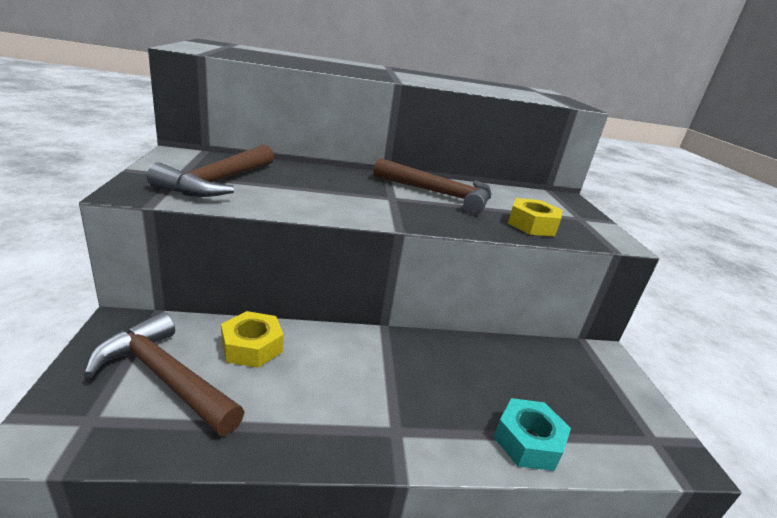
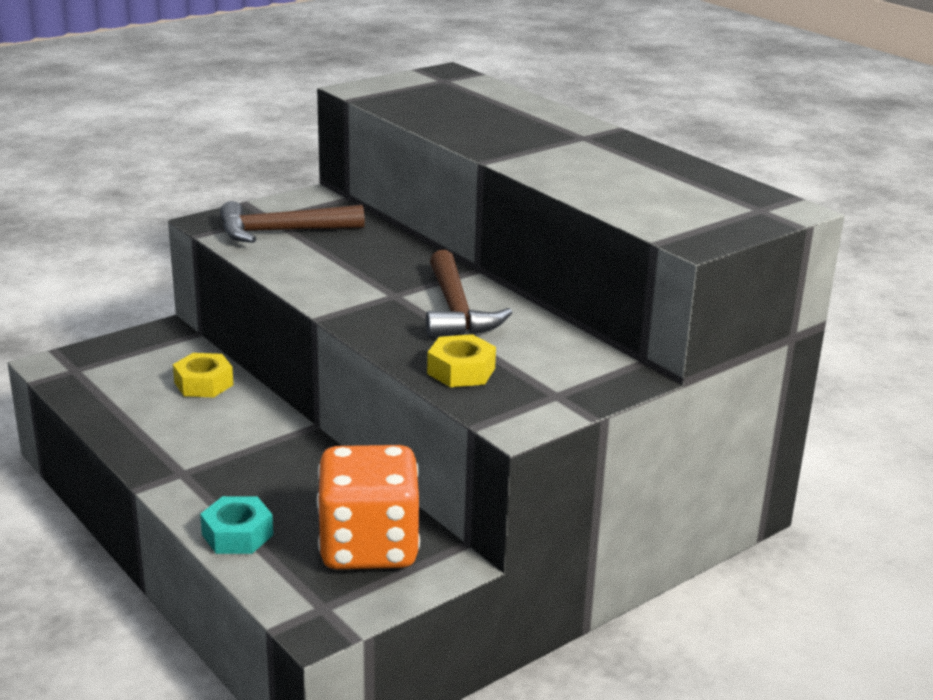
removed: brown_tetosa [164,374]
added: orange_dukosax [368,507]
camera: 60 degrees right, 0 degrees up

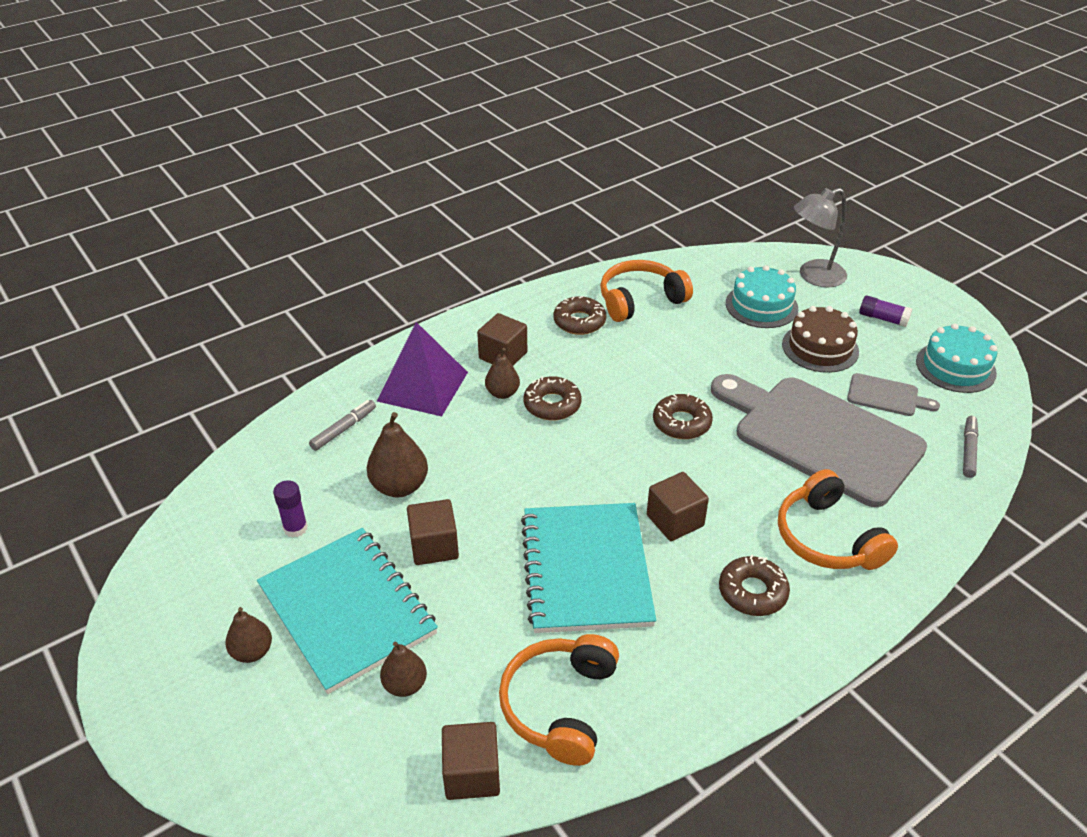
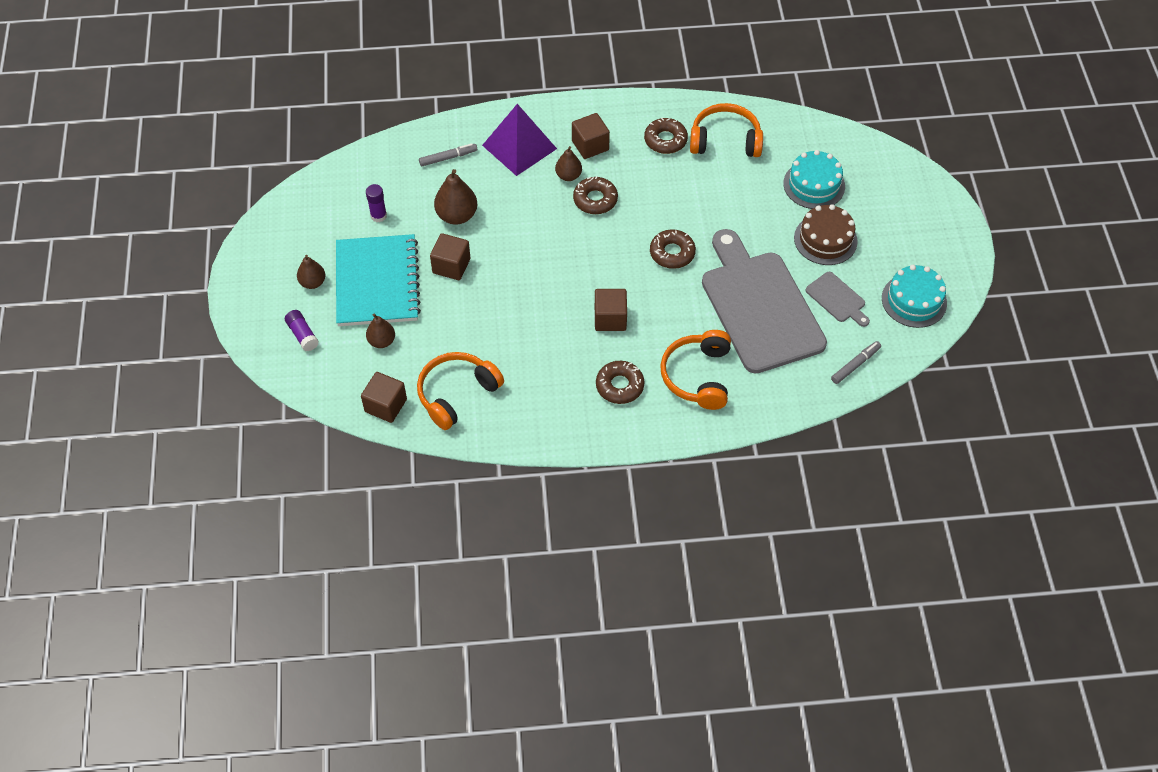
removed: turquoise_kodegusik [588,568]; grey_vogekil [820,237]
moved: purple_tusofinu [885,311] to [302,330]
camera: 30 degrees right, 15 degrees up

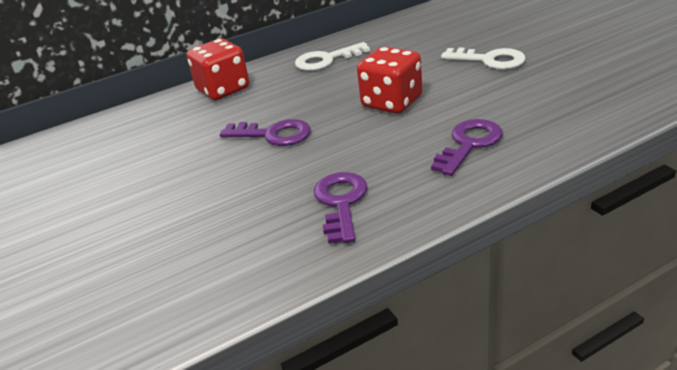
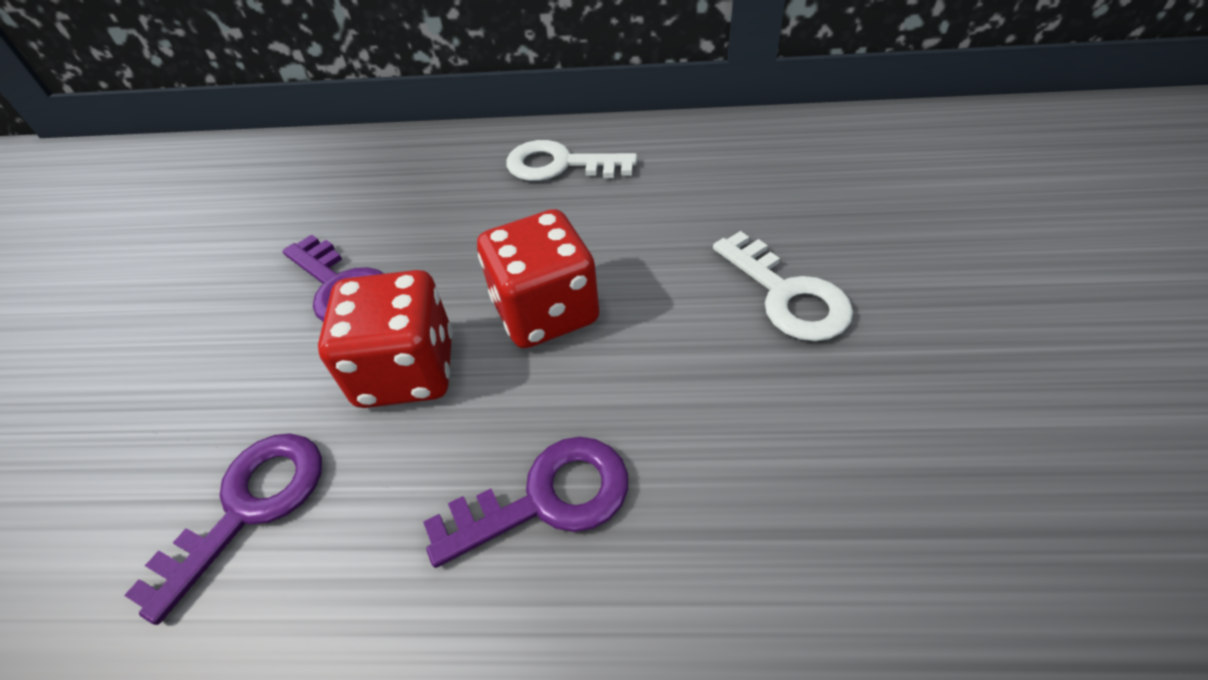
moved: red_dukosax [218,69] to [385,339]
camera: 30 degrees right, 15 degrees up

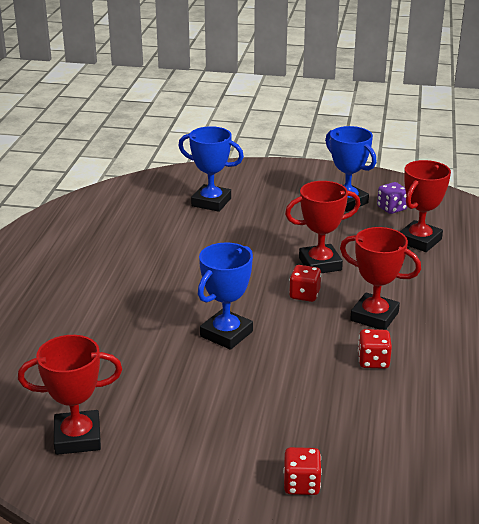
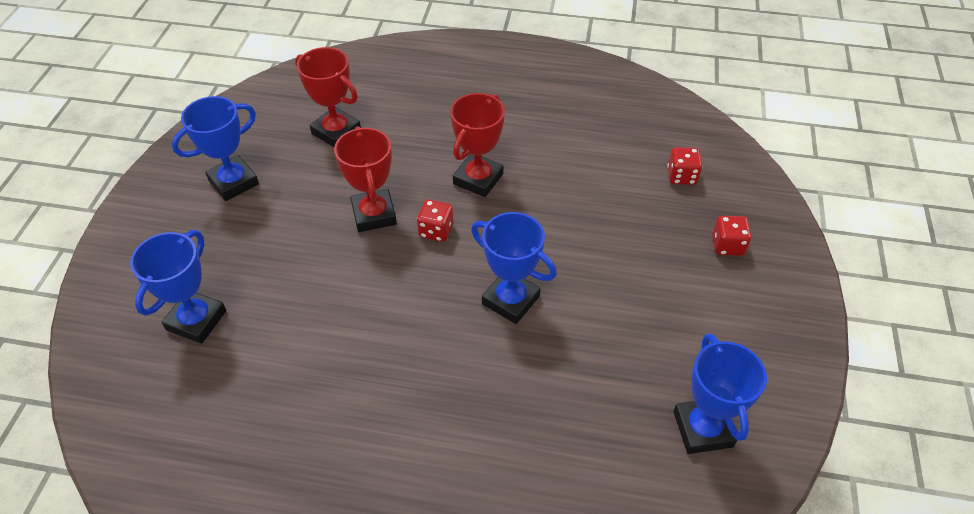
removed: purple_dukosax [392,198]
moved: red_dukosax [375,349] to [685,166]
recoloured: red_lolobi [70,395] to blue_lolobi [720,393]
camera: 90 degrees left, 20 degrees up

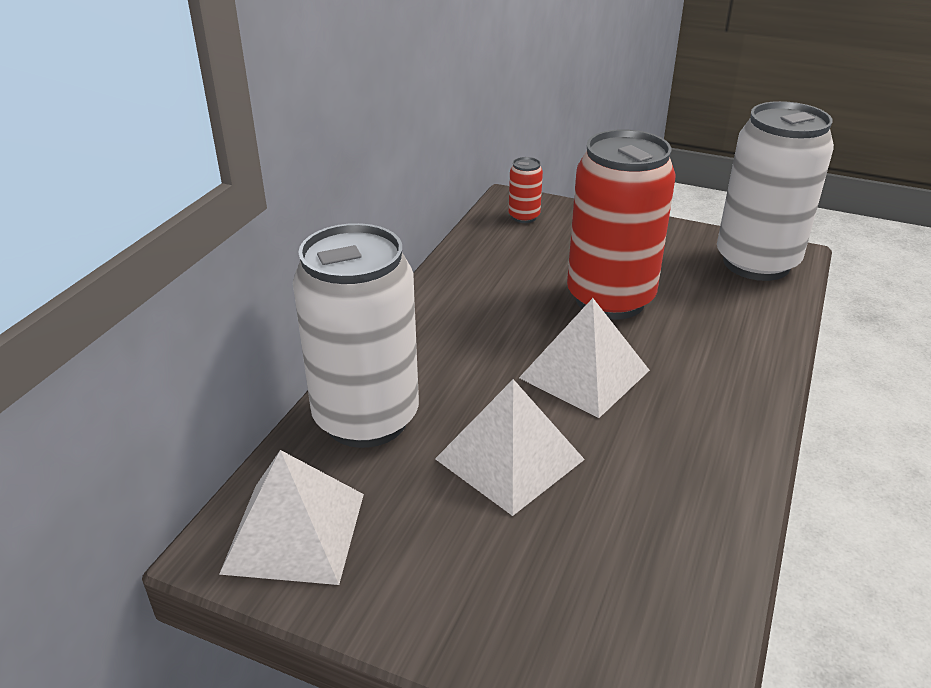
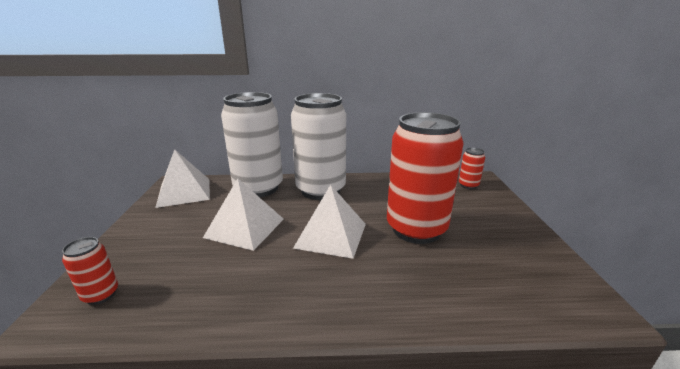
added: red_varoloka [90,271]
moved: white_varoloka [775,191] to [318,146]
camera: 65 degrees right, 10 degrees down

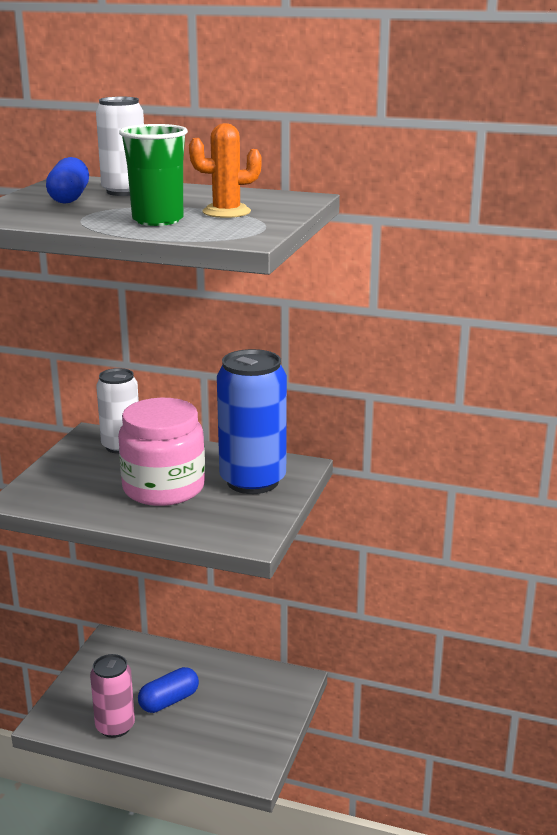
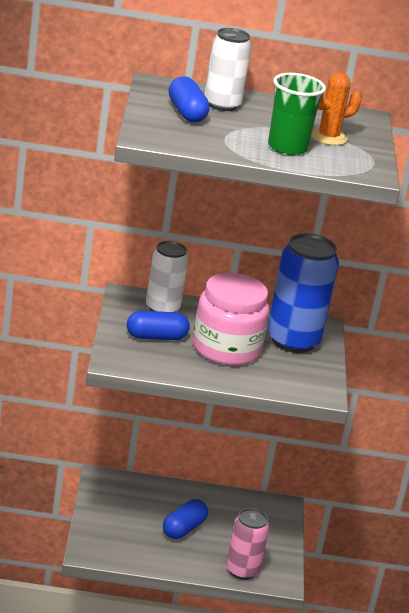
added: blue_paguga [158,325]
moved: pink_varoloka [112,696] to [247,544]
camera: 20 degrees left, 5 degrees up

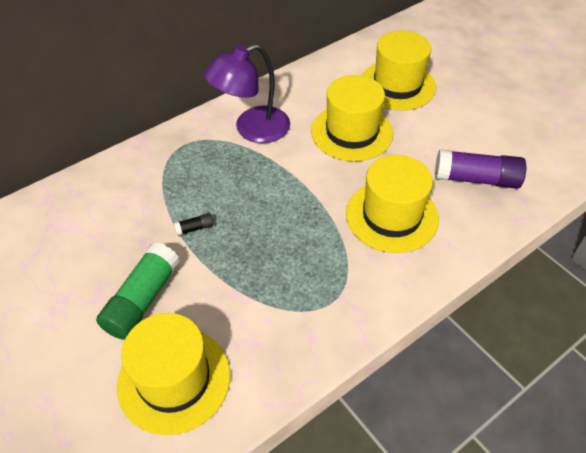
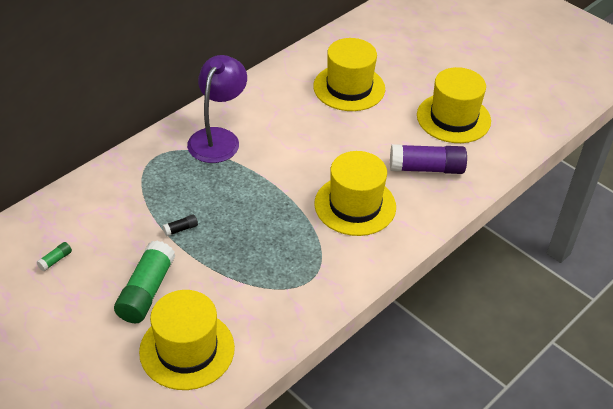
added: green_tusofinu [54,257]
moved: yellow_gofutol [352,118] to [454,105]
turned: purple_vogekil [247,93] = [217,109] 150 degrees clockwise
camera: 10 degrees left, 5 degrees down

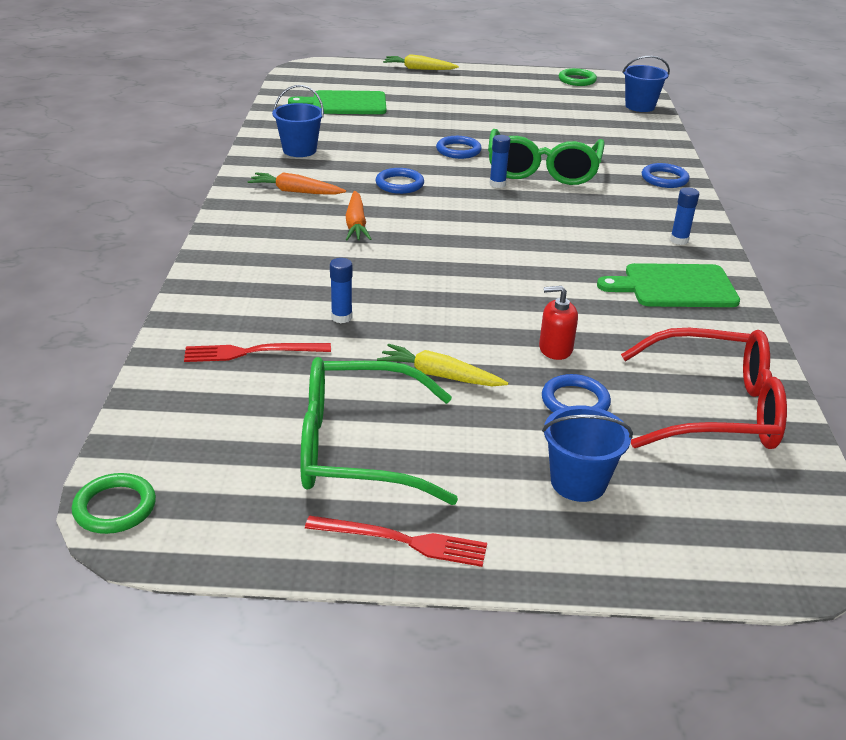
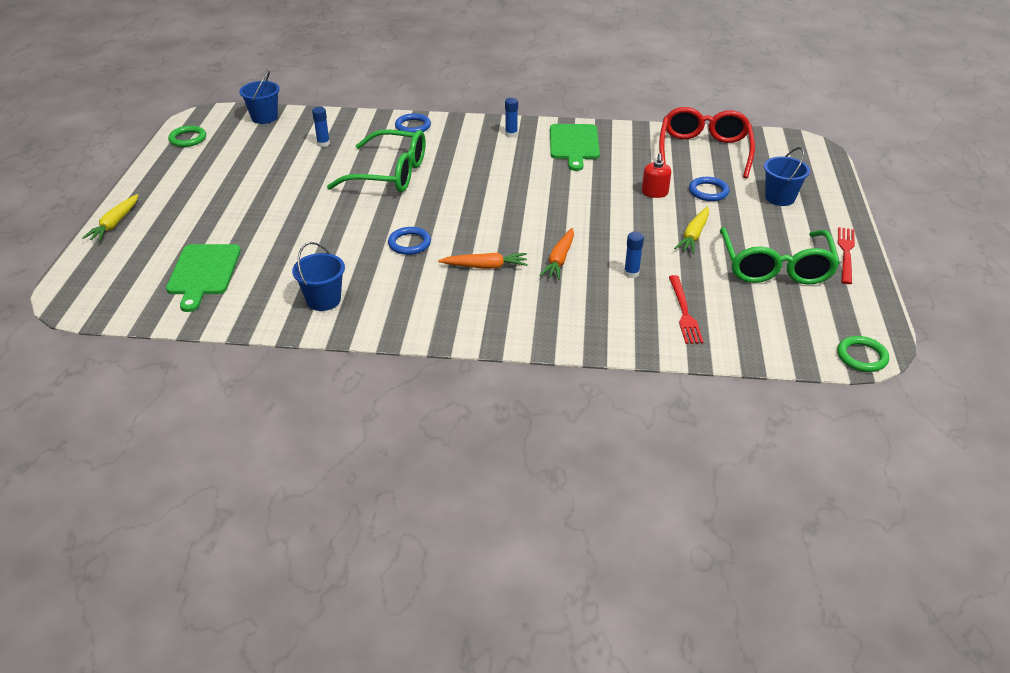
removed: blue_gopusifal [459,147]
moved: blue_tusofinu [499,161] to [321,127]; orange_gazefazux [296,183] to [556,254]
camera: 85 degrees left, 5 degrees up

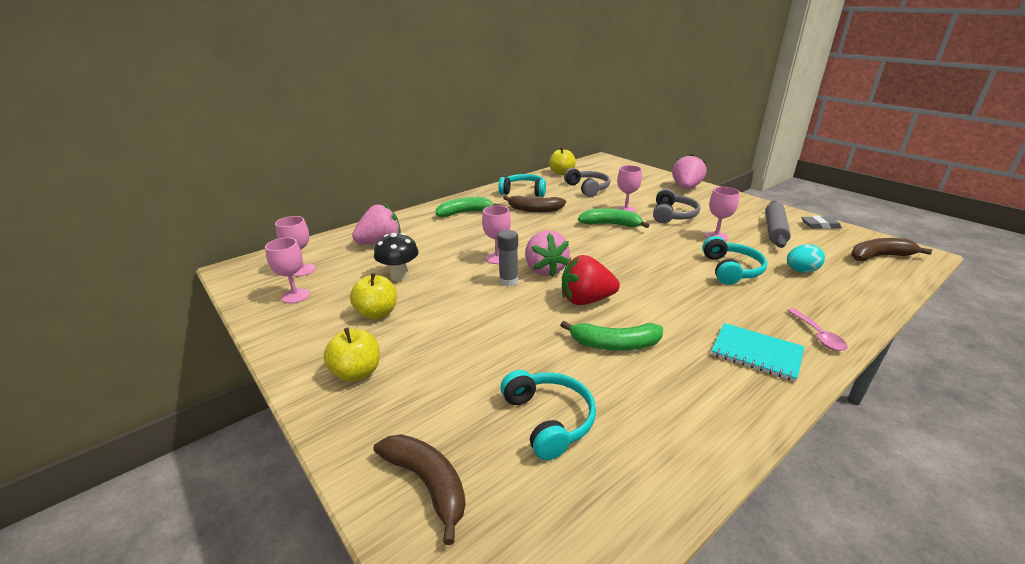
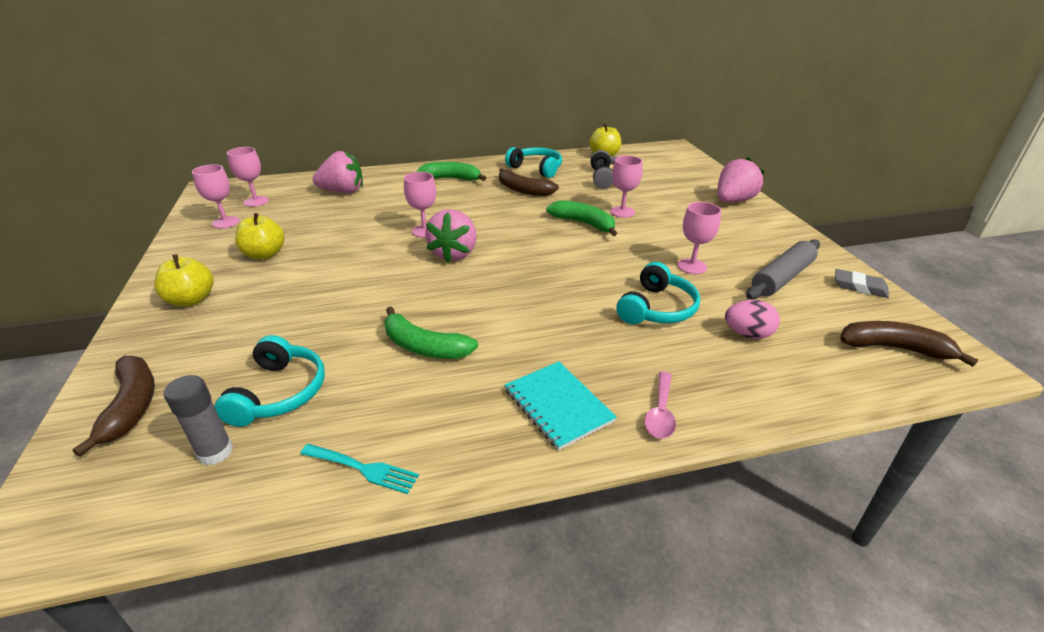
removed: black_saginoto [396,257]; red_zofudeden [591,280]; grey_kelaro [677,206]
added: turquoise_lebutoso [359,469]
moved: grey_tusofinu [508,258] to [198,420]
recoloured: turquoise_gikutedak [806,258] to pink_gikutedak [752,319]
camera: 25 degrees right, 5 degrees up

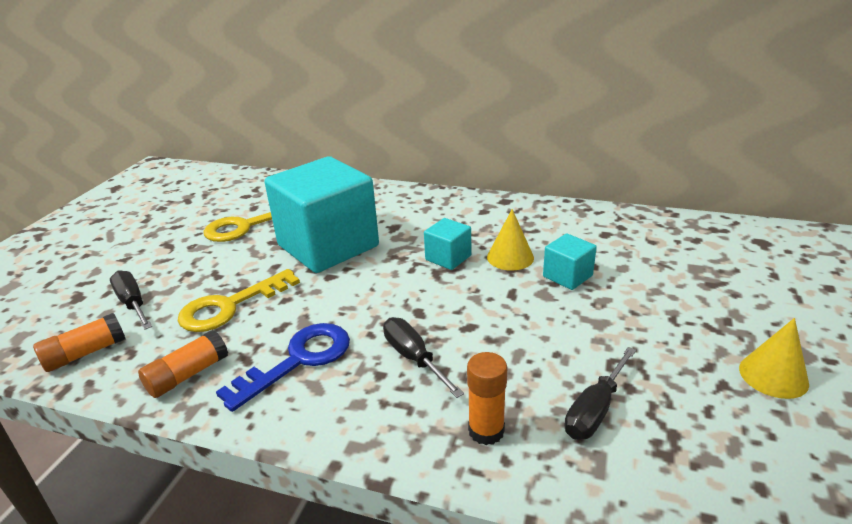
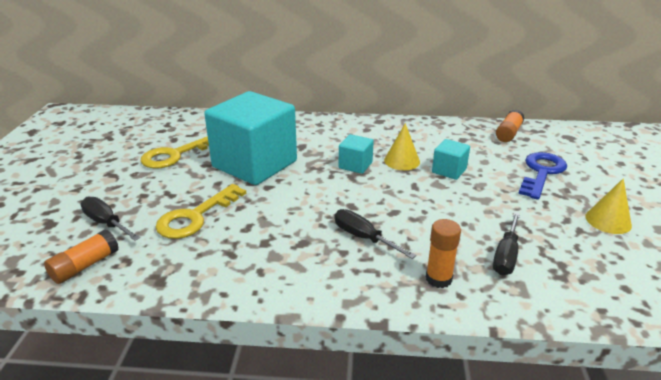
moved: orange_tusofinu [183,364] to [510,126]; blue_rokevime [283,367] to [542,176]
camera: 15 degrees left, 0 degrees up

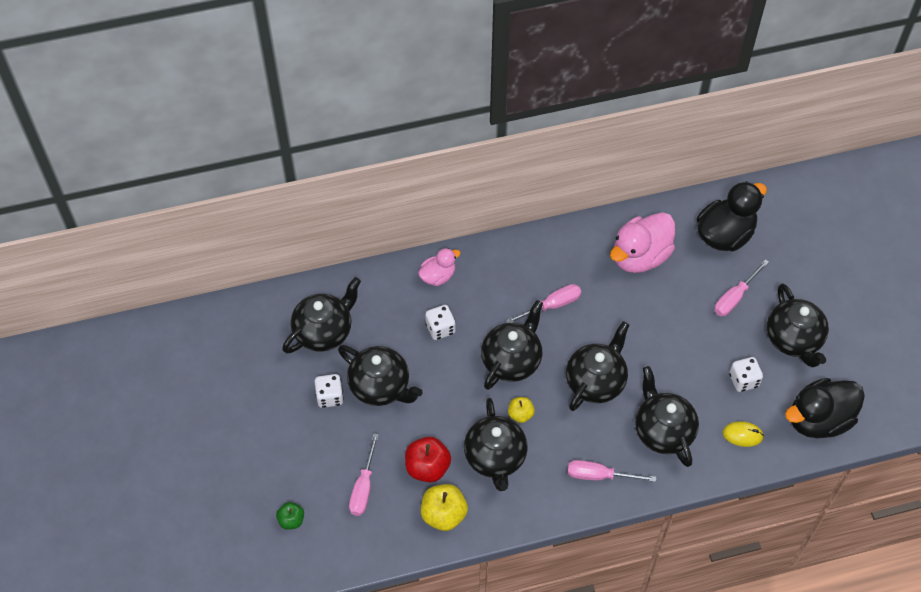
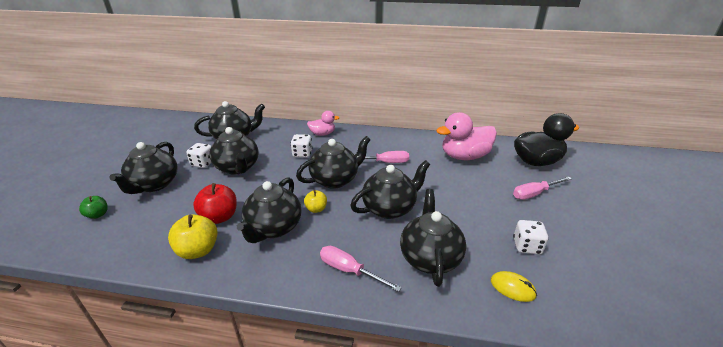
removed: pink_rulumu [364,474]; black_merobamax [825,408]
moved: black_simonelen [798,325] to [143,168]
camera: 25 degrees right, 25 degrees down

